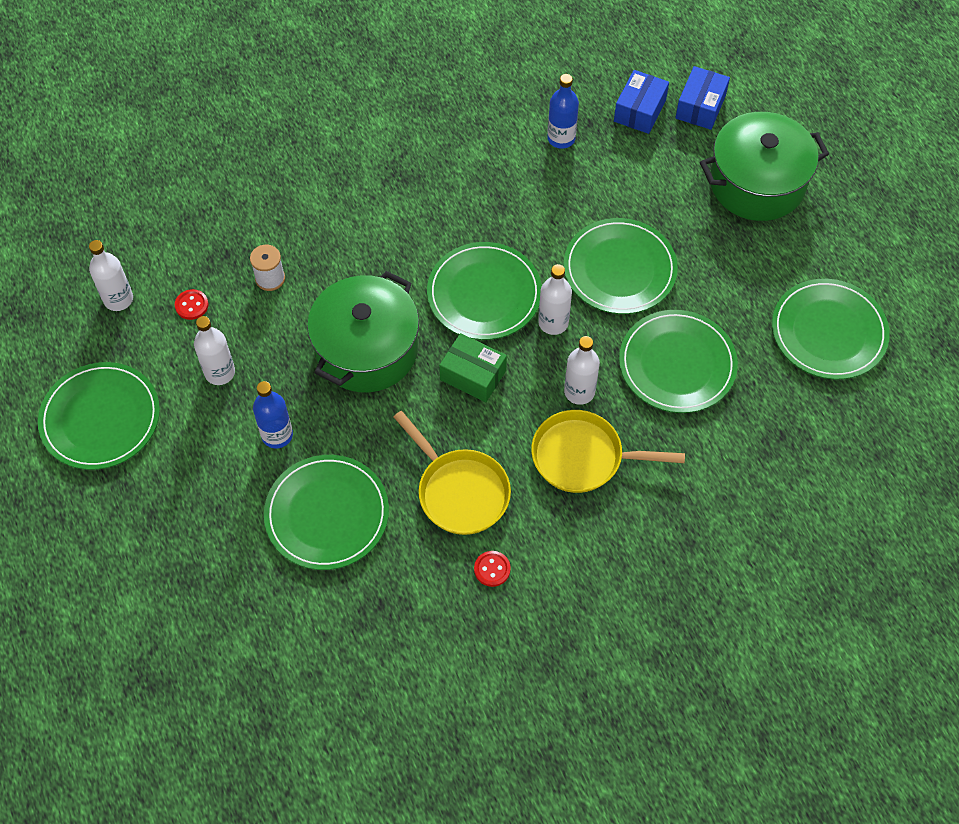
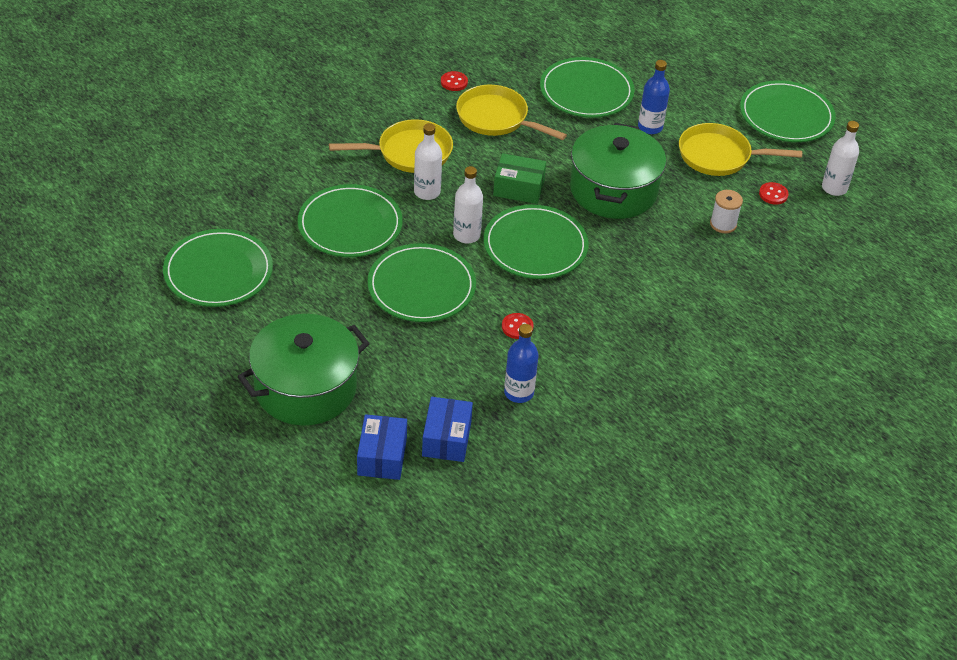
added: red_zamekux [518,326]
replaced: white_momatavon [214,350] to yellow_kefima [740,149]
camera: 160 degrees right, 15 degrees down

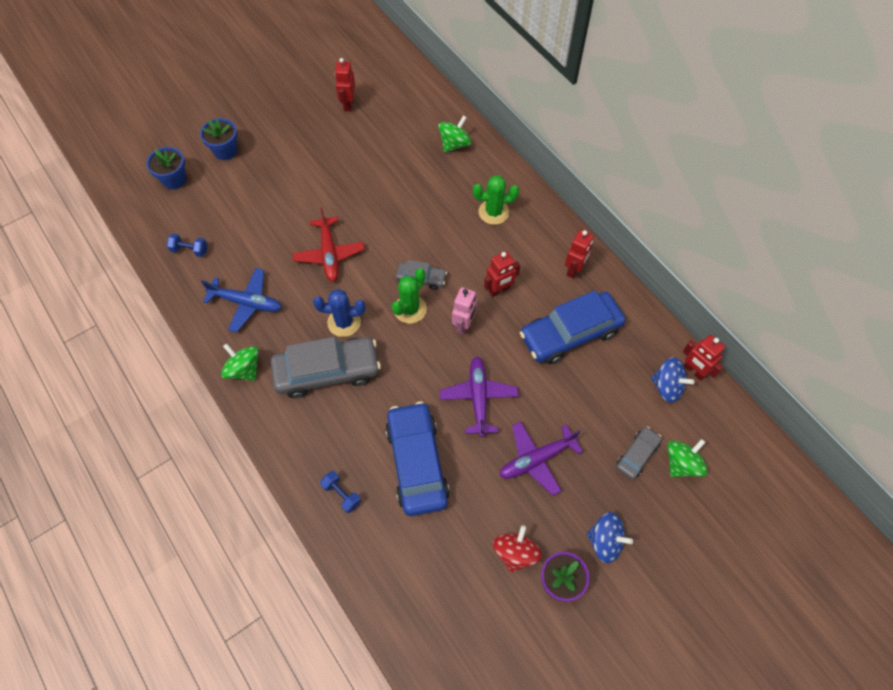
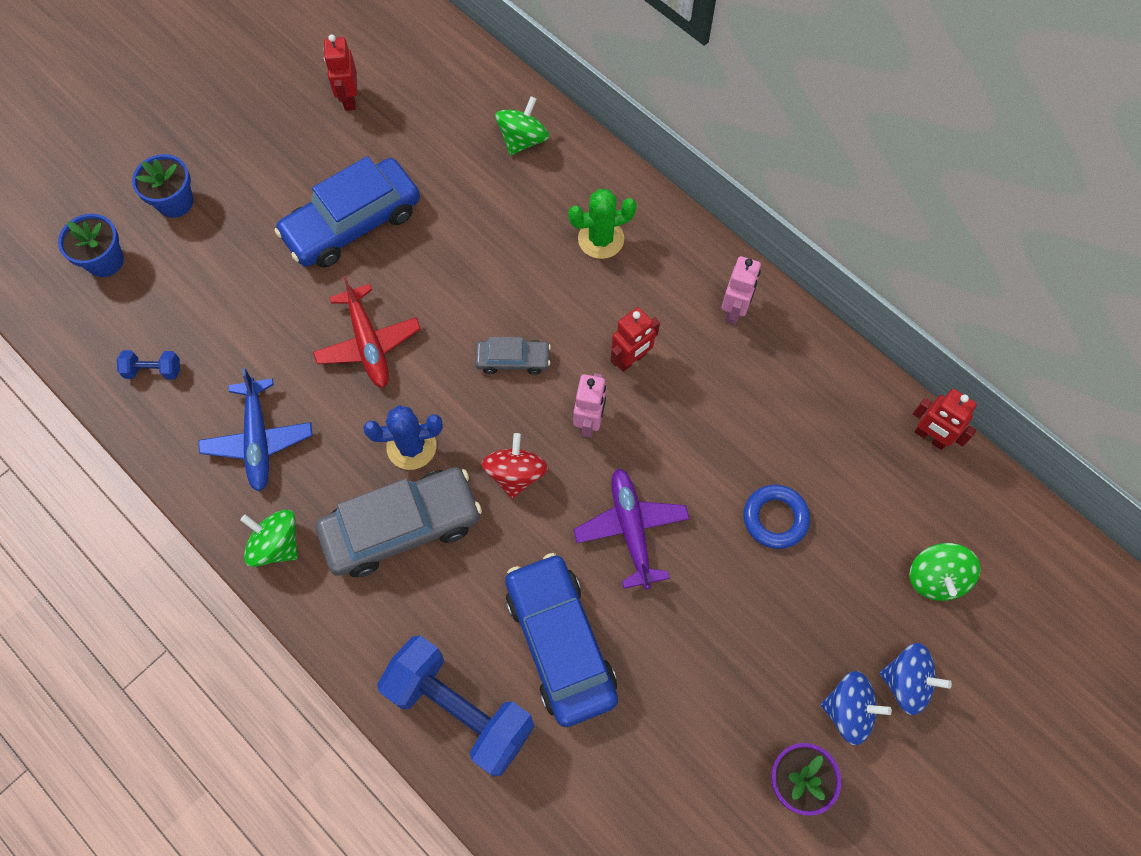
removed: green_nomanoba [409,296]; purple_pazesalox [541,458]; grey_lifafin [639,453]
added: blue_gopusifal [776,517]
moved: blue_lifafin [573,327] to [347,212]; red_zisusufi [517,549] to [515,466]; blue_zisusufi [672,380] to [916,679]
recoloured: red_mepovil [579,254] to pink_mepovil [741,290]
turned: blue_pazesalox [241,300] = [255,430] 75 degrees clockwise; green_zisusufi [687,458] = [945,572] 150 degrees clockwise
resized: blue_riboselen [340,492] = [455,705] x2.38
camera: 10 degrees left, 5 degrees up

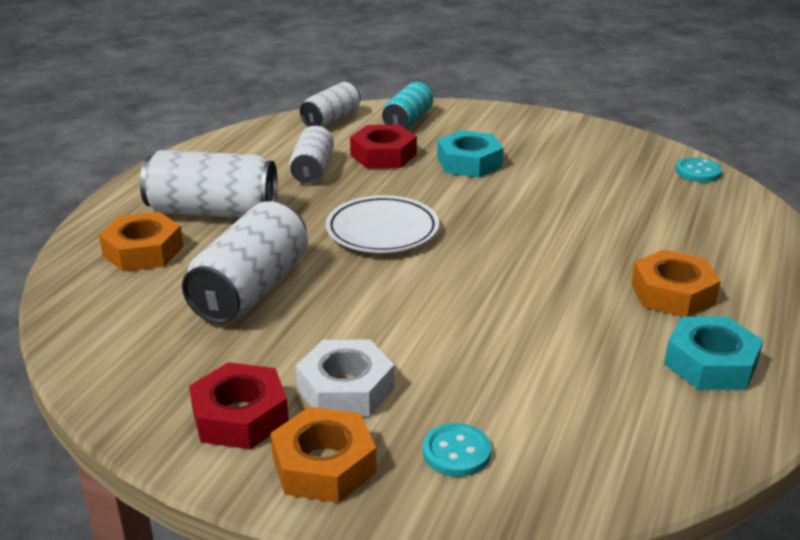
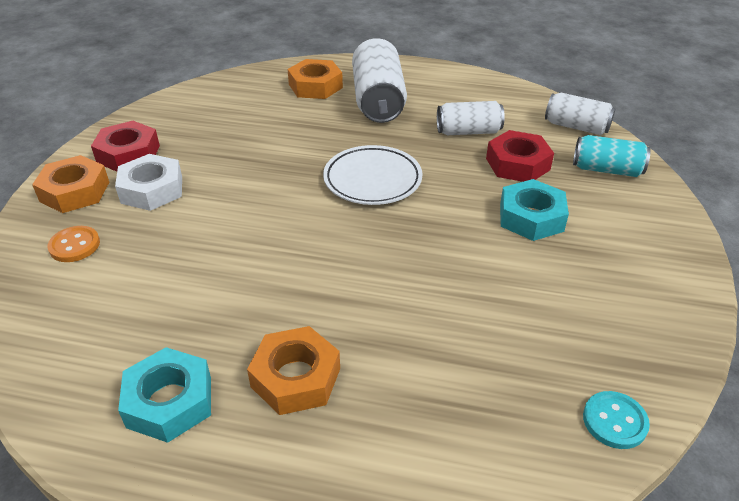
removed: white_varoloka [245,262]
recoloured: turquoise_zamekux [457,450] to orange_zamekux [73,244]
camera: 80 degrees right, 10 degrees up

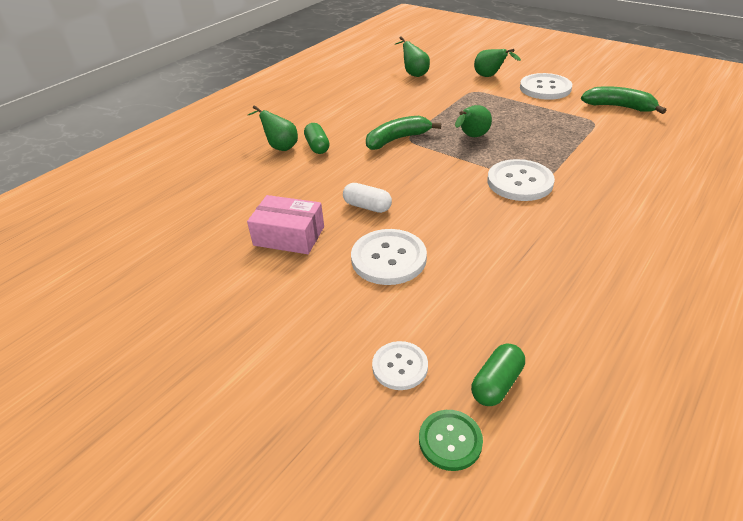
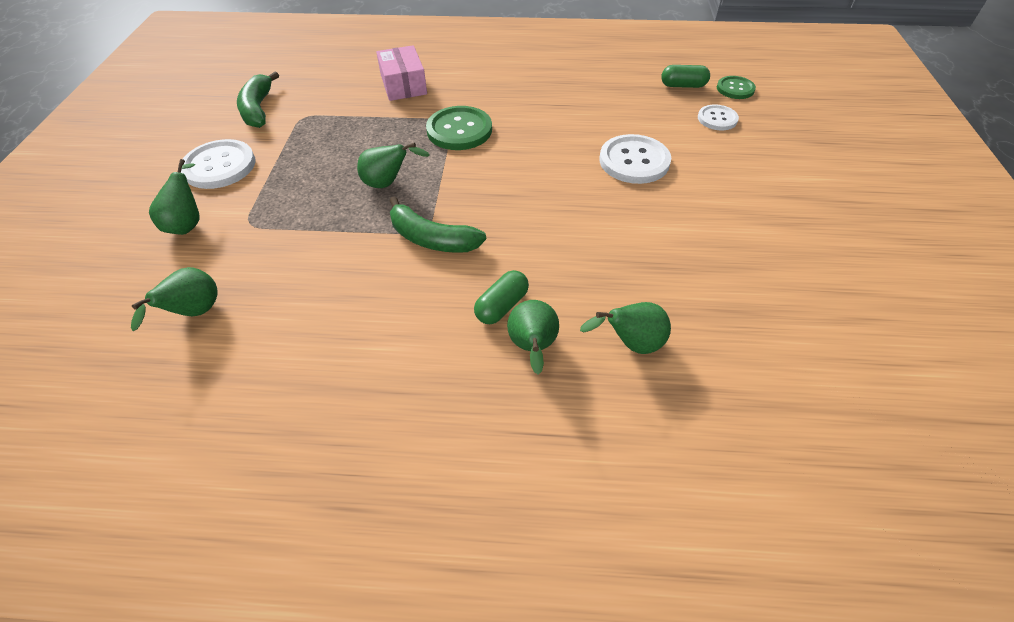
removed: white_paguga [367,198]
added: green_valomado [625,328]
moved: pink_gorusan [285,224] to [401,73]
recoloured: white_zamekux [521,180] to green_zamekux [459,128]
camera: 125 degrees left, 10 degrees up

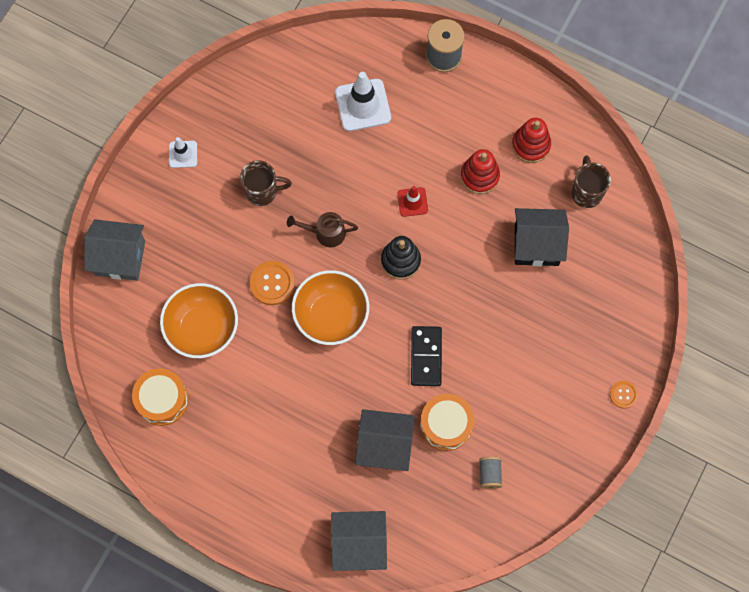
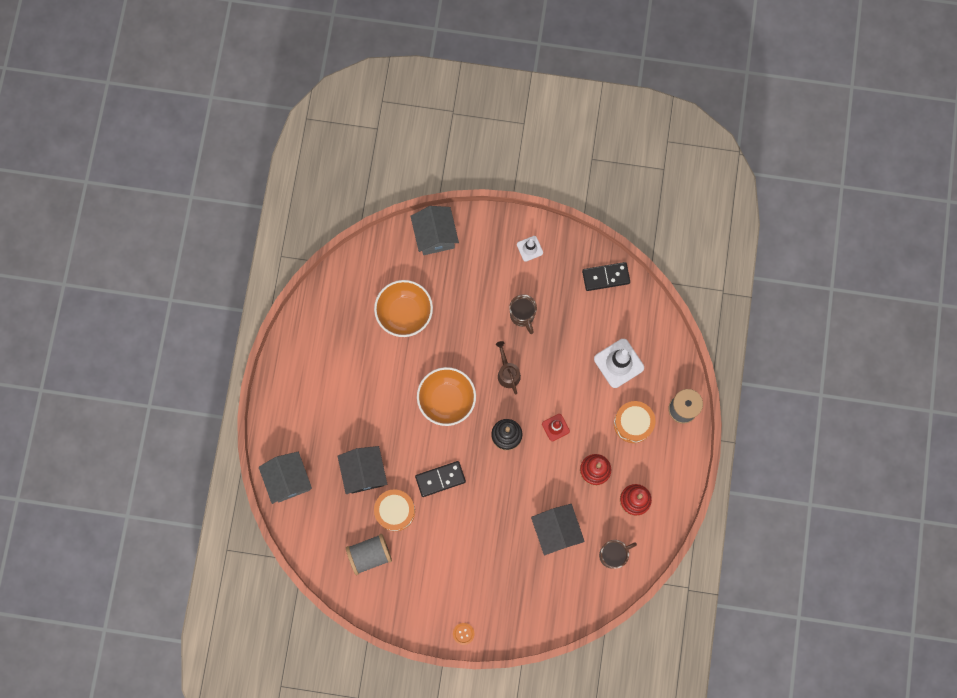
removed: orange_zamekux [272,283]
added: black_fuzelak [606,276]
moved: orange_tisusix [160,397] to [635,422]
resized: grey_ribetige [491,473] = [369,554] x1.77
camera: 70 degrees right, 5 degrees up

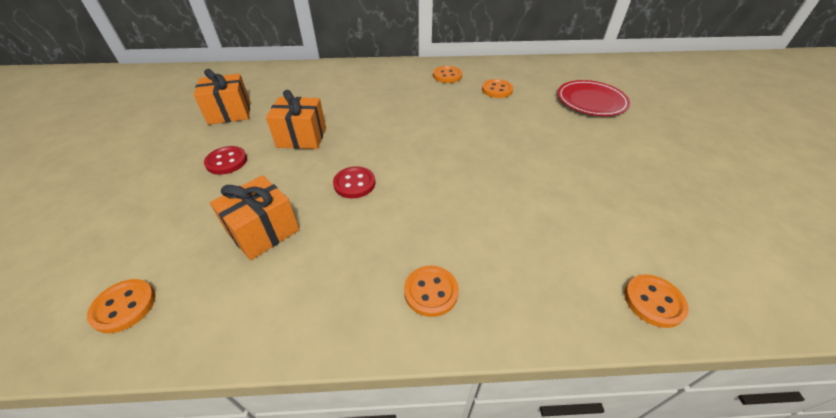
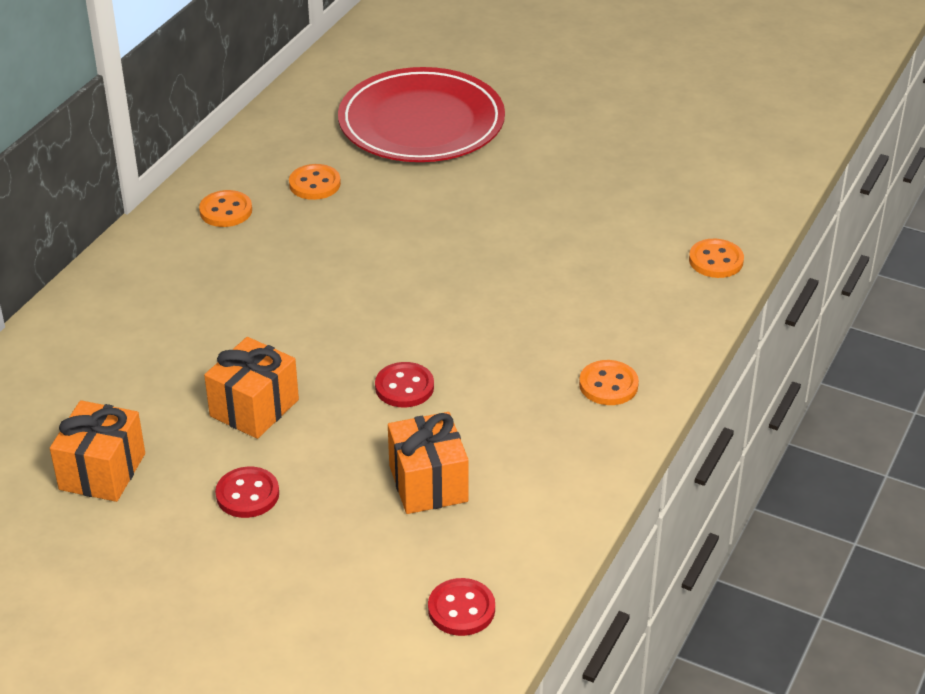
recoloured: orange_zamekux [121,306] to red_zamekux [461,607]
resized: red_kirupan [593,98] = [421,114] x1.58
camera: 60 degrees left, 5 degrees down

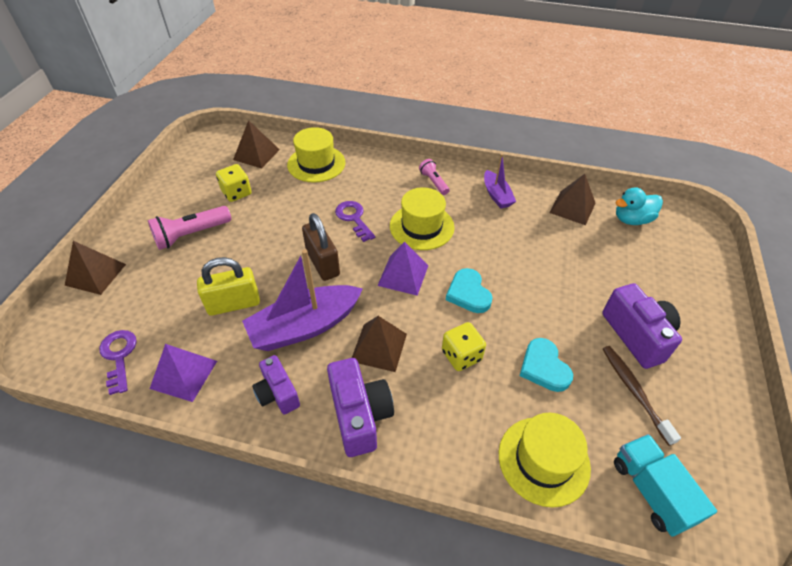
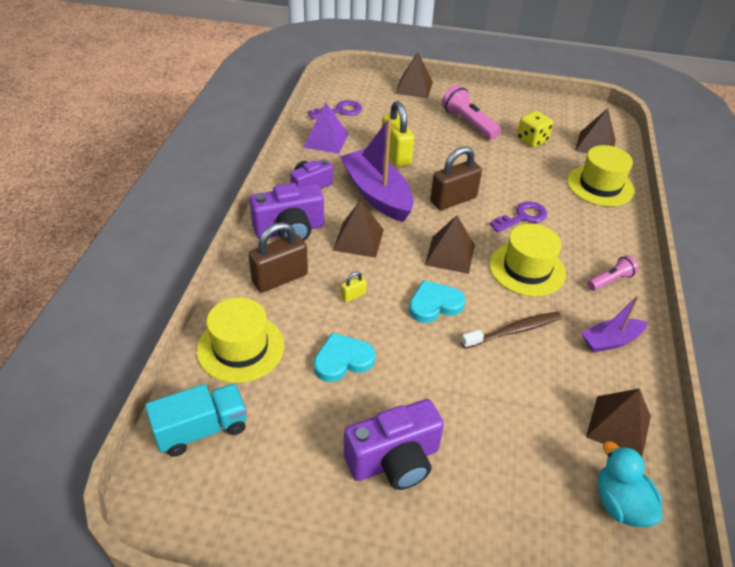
added: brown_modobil [278,257]
moved: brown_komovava [642,396] to [511,330]
replaced: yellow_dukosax [464,346] to yellow_modobil [354,286]
recoloured: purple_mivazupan [403,269] to brown_mivazupan [450,244]
camera: 85 degrees right, 5 degrees down

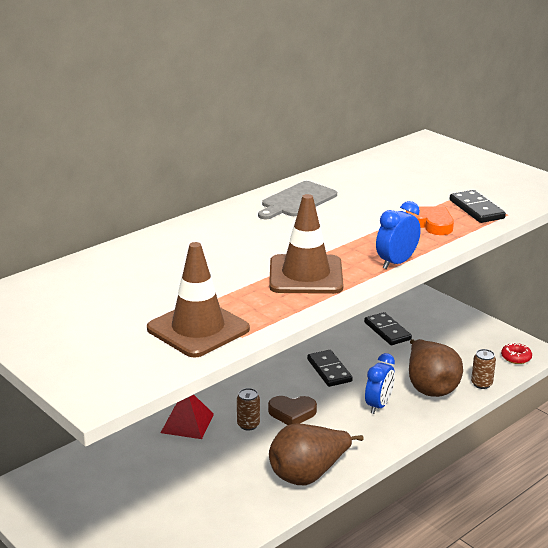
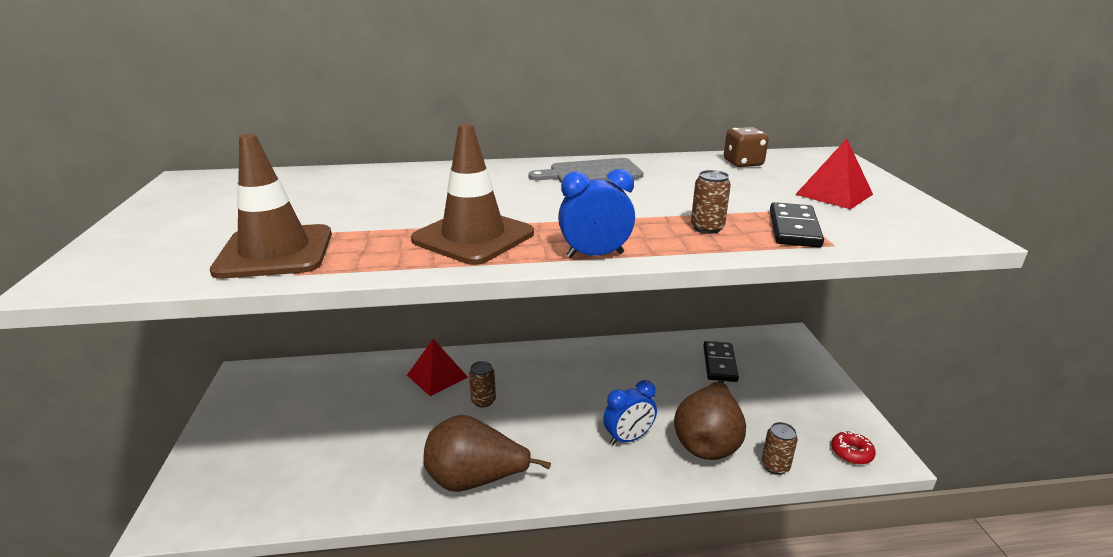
removed: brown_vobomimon [292,410]; black_fuzelak [330,368]
added: brown_dukosax [746,147]; red_mivazupan [834,174]
replaced: orange_vobomimon [430,220] to brown_varoloka [711,202]
camera: 35 degrees right, 0 degrees up

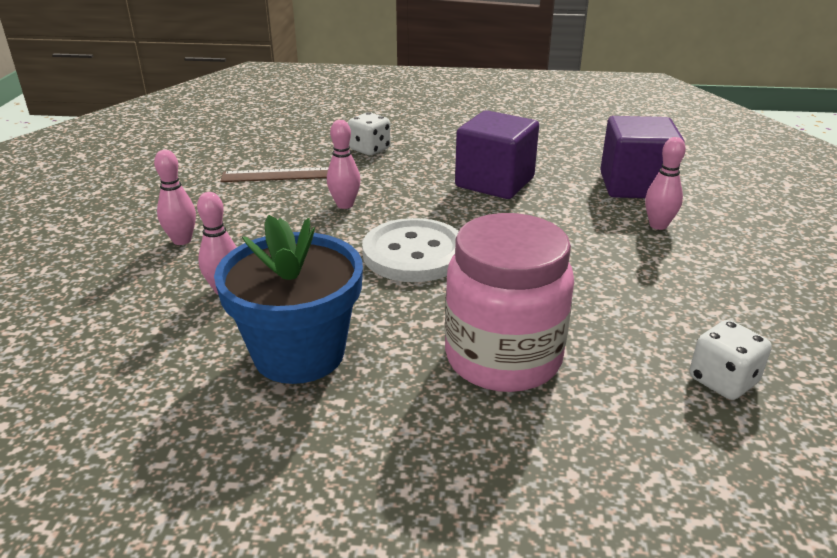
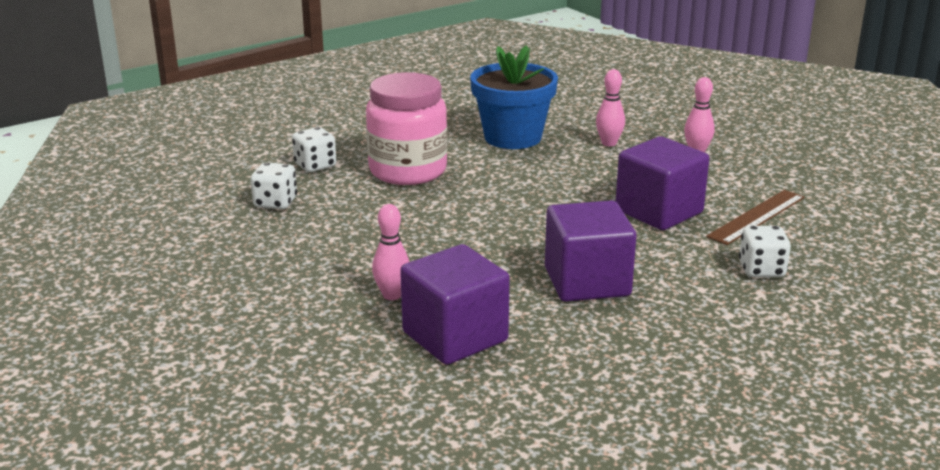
removed: white_zamekux [410,250]
added: white_dukosax [314,149]
replaced: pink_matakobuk [343,164] to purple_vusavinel [662,183]
camera: 140 degrees right, 5 degrees down

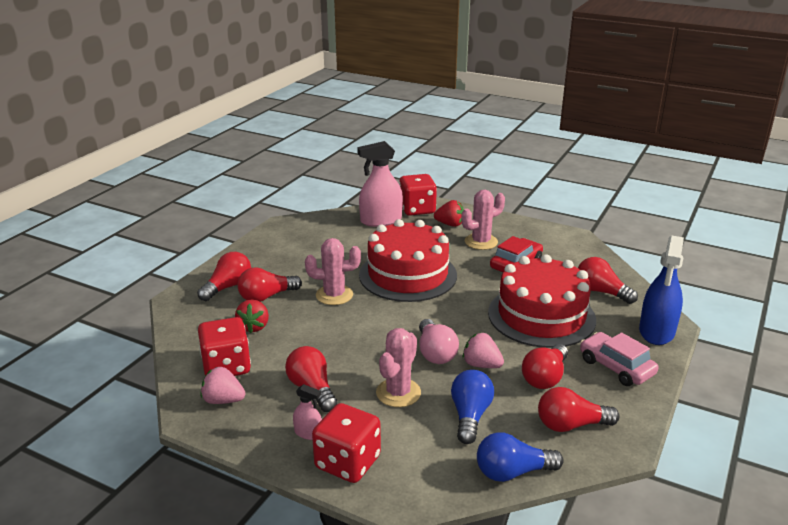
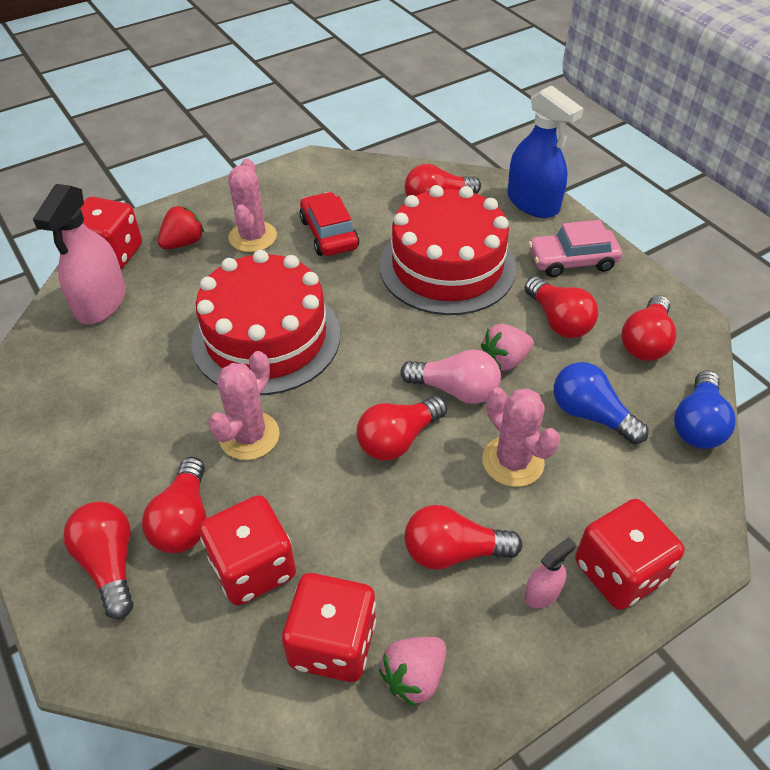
added: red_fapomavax [402,428]
replaced: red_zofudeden [252,316] to red_dukosax [247,550]
camera: 60 degrees left, 20 degrees up

